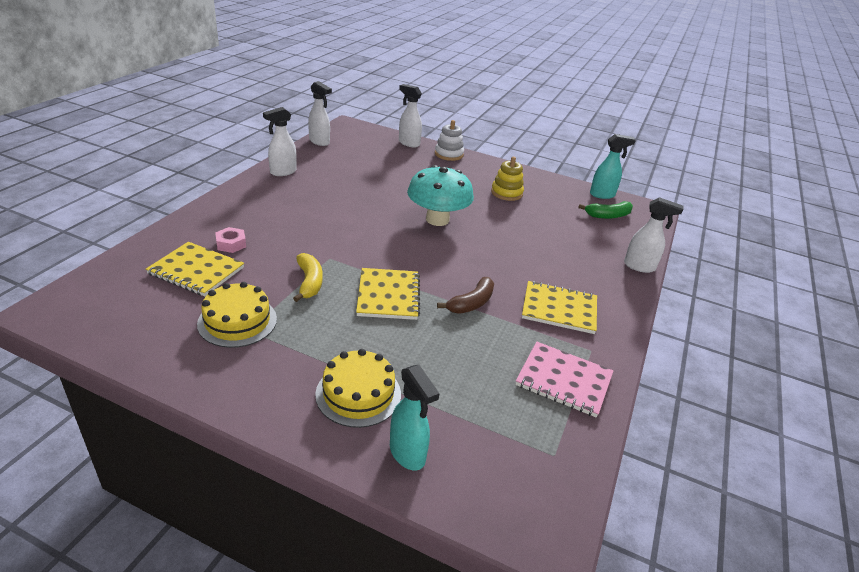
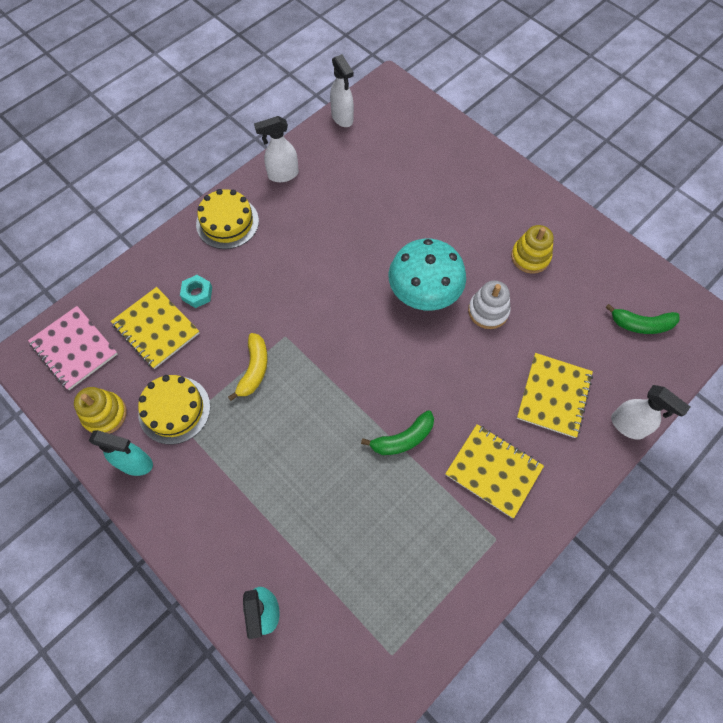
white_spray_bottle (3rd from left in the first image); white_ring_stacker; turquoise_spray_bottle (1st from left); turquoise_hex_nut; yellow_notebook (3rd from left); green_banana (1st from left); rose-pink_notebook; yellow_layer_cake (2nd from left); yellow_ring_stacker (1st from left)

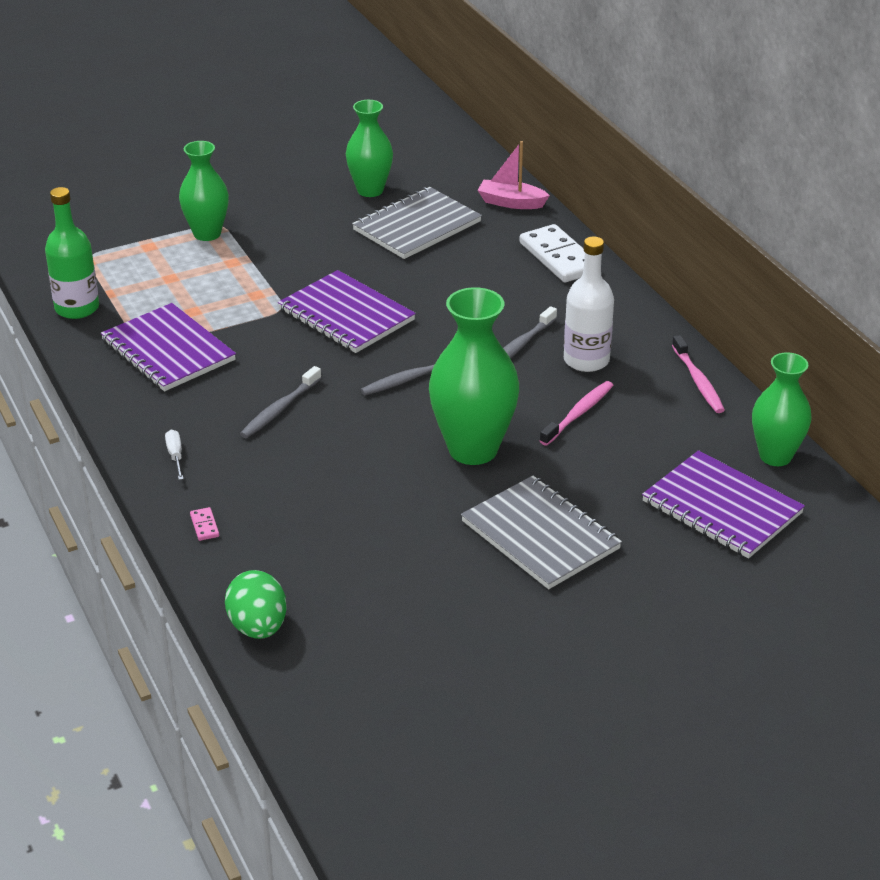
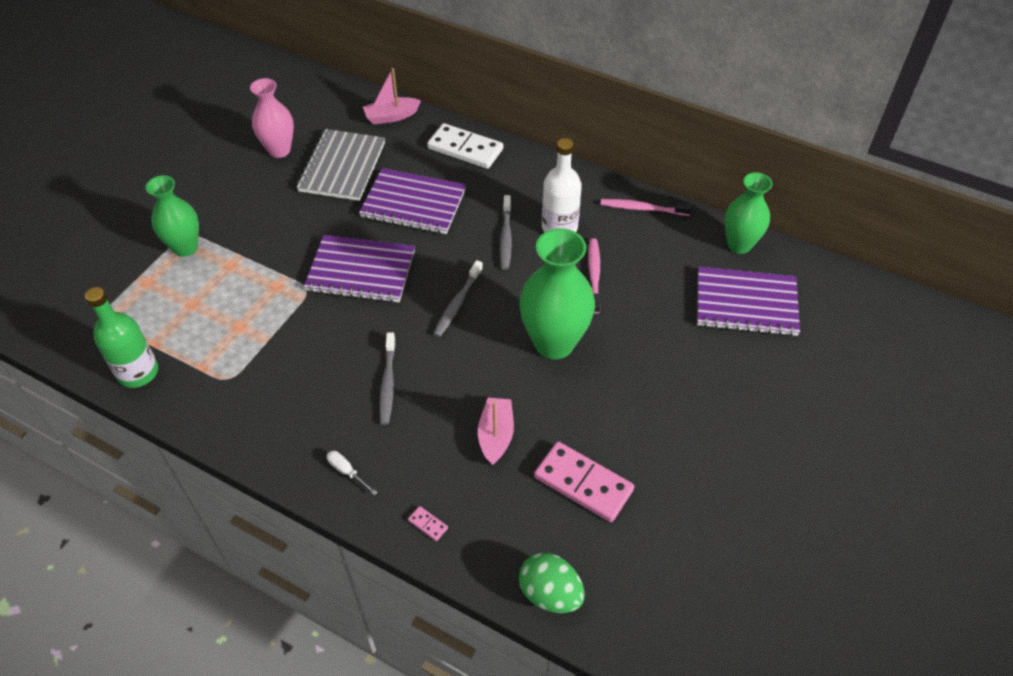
rose-pink_flower_vase; royal_purple_notebook (2nd from left); rose-pink_tooth_brush (2nd from left); ash-grey_notebook (2nd from left in the first image); rose-pink_boat (2nd from left); rose-pink_domino_tile (2nd from left)

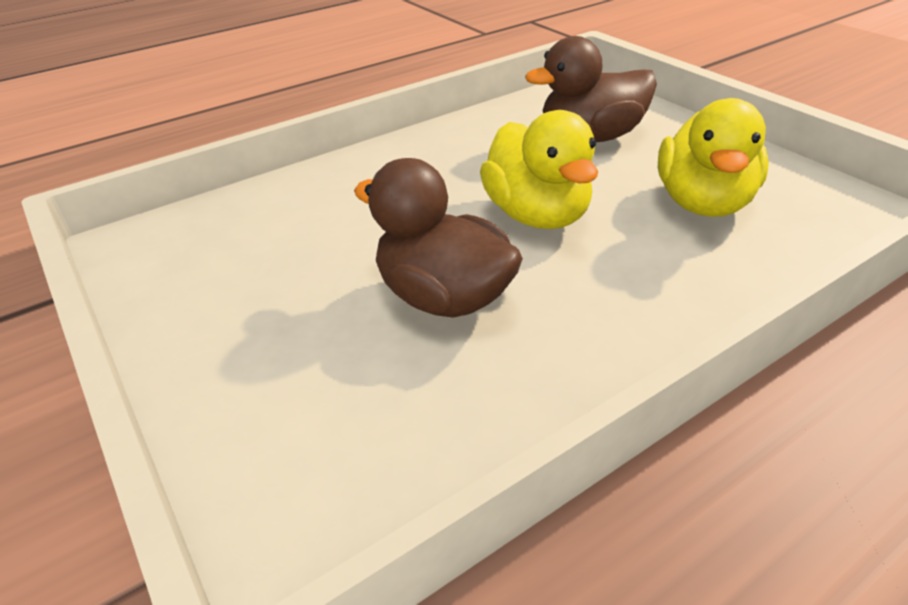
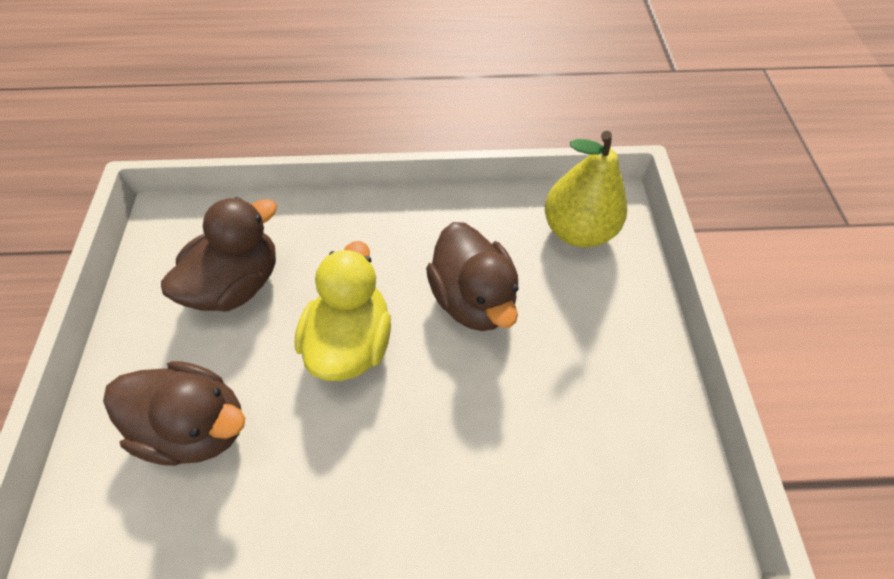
brown_rubber_duck (2nd from left); yellow_toy_pear

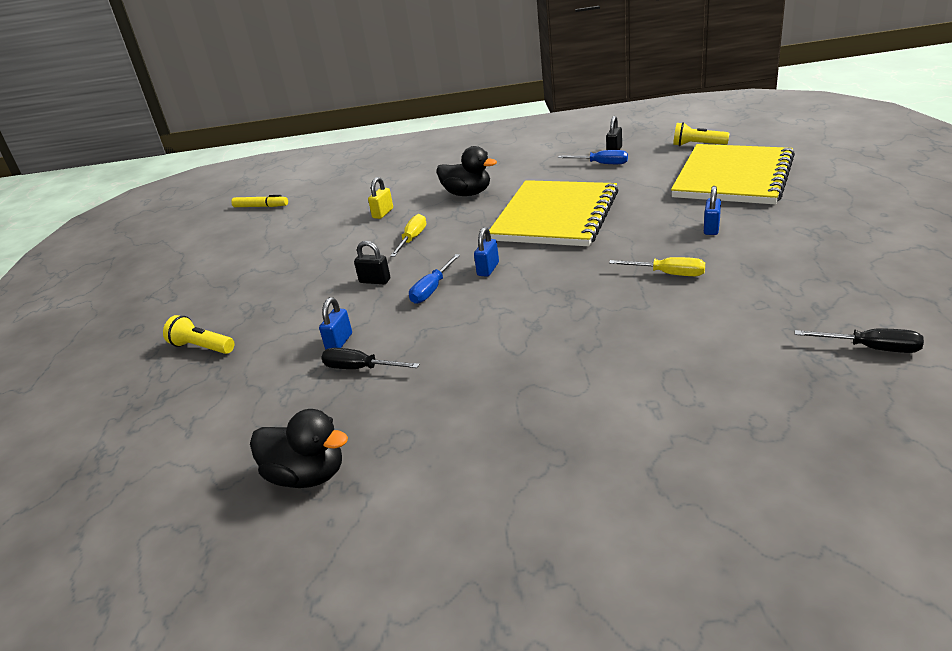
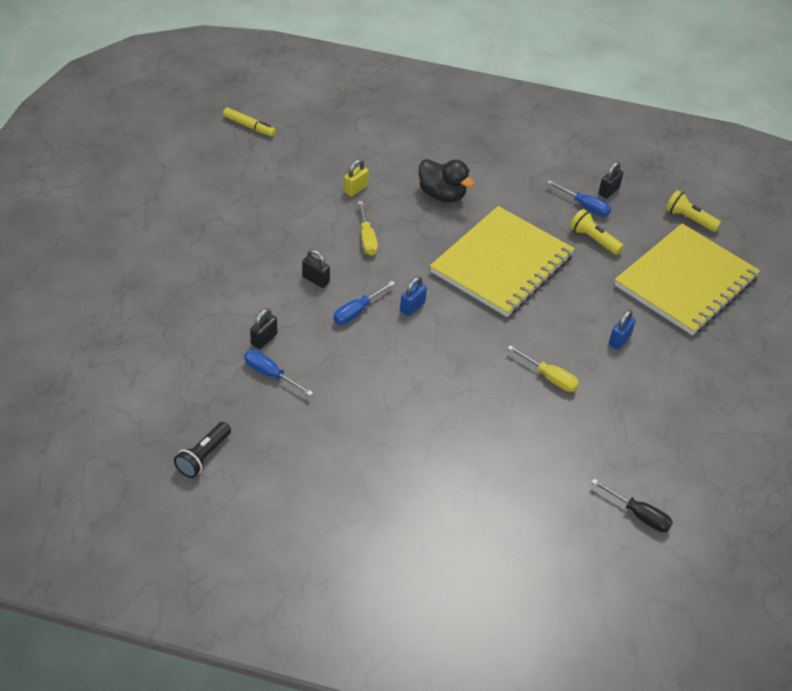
yellow_flat_screwdriver (1st from left); black_small_lock (1st from left); yellow_pocket_torch (1st from left); cobalt_flat_screwdriver (1st from left); black_pocket_torch

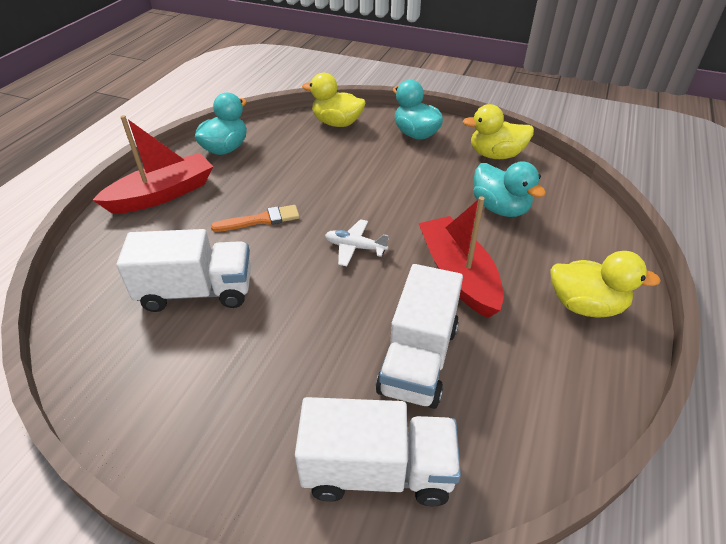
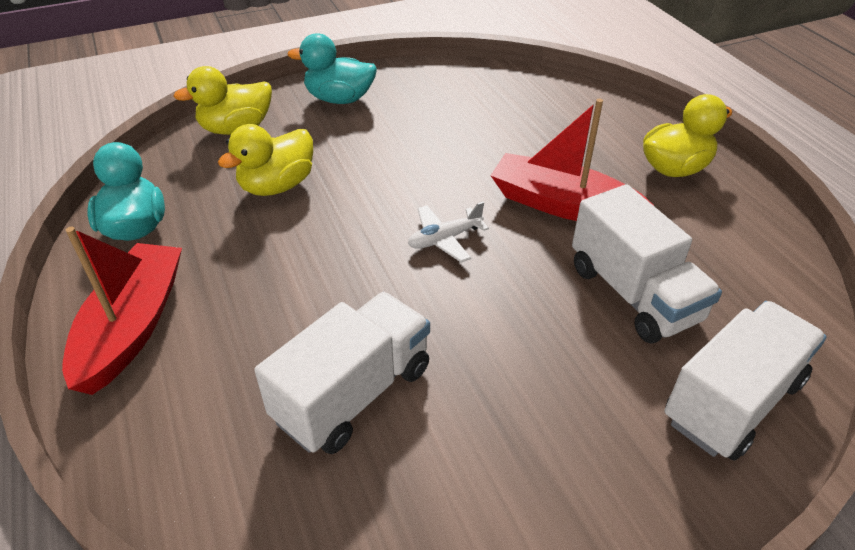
yellow_rubber_duck (2nd from left); turquoise_rubber_duck (3rd from left in the first image); bright_orange_paintbrush

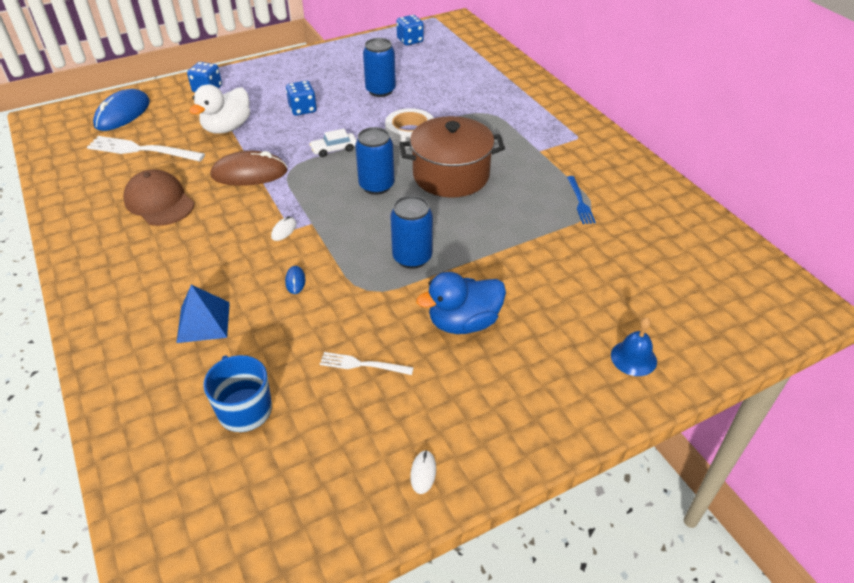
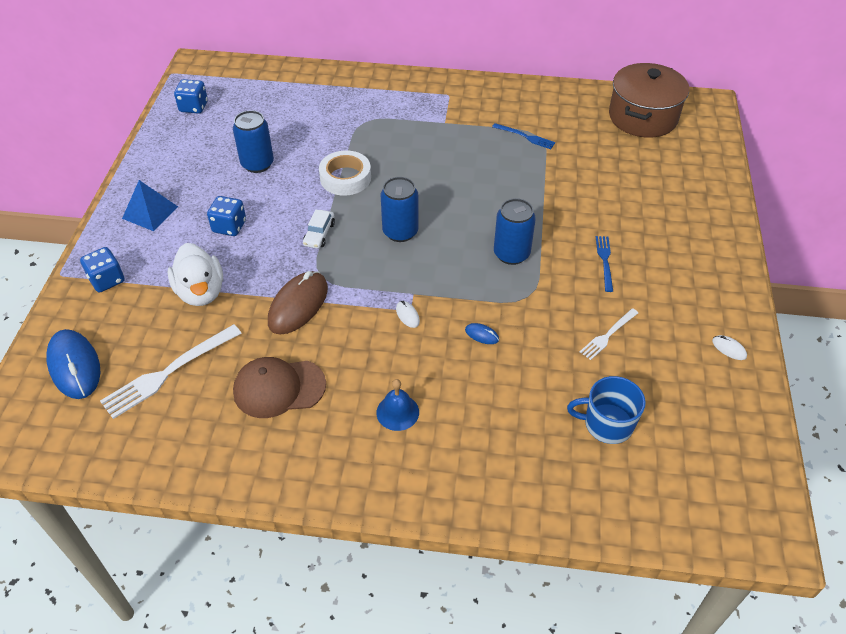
brown_cooking_pot; cobalt_fork (2nd from left); cobalt_pyramid_shape; cobalt_hand_bell

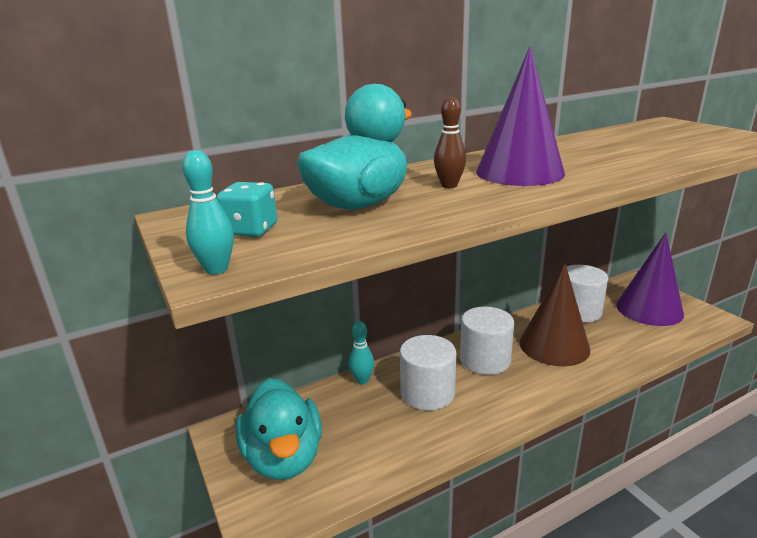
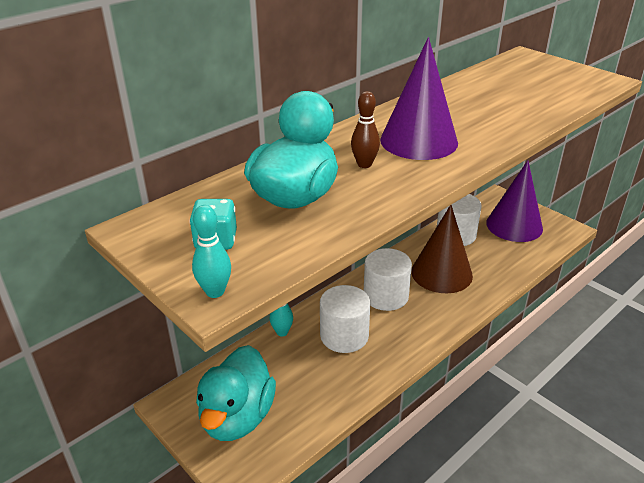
turquoise_rubber_duck (1st from left)

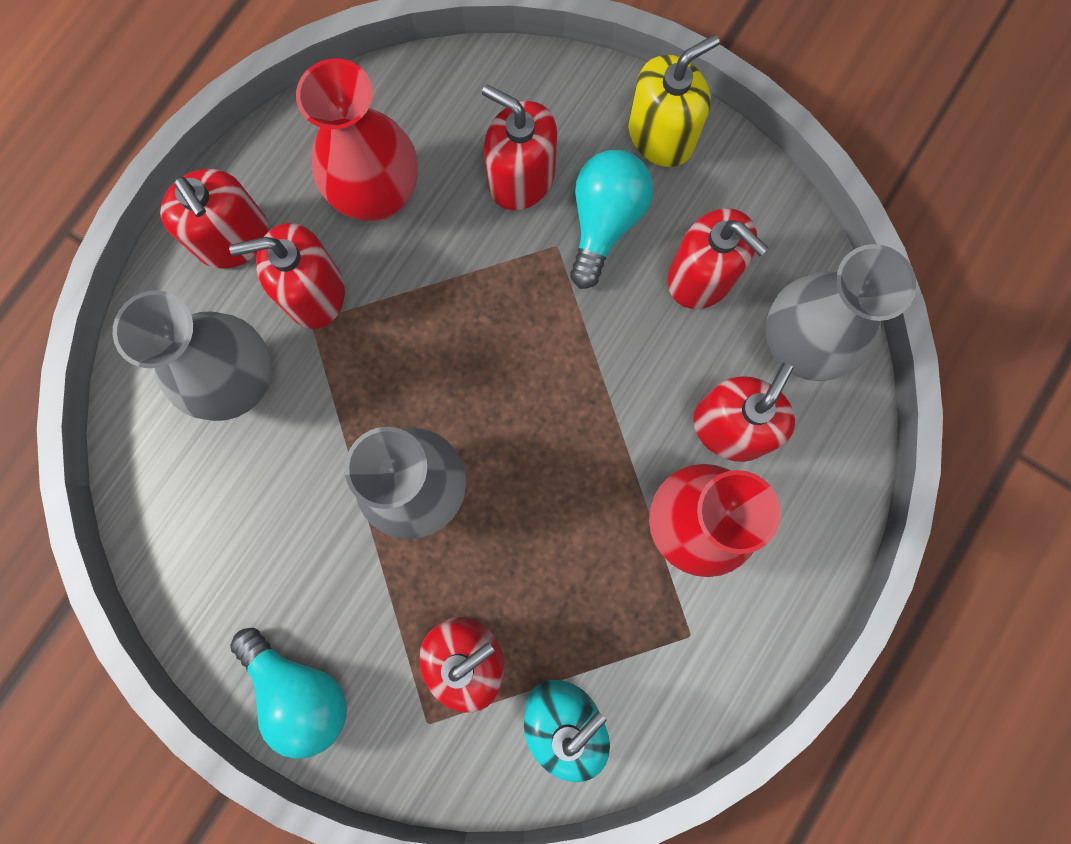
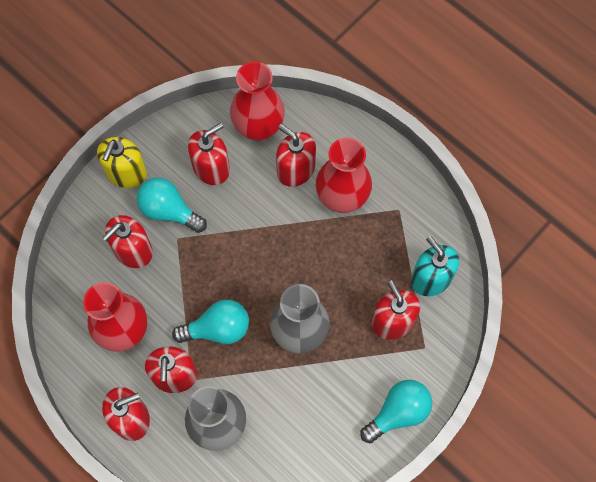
yellow_pump_bottle; scarlet_flower_vase (2nd from left); turquoise_lightbulb (2nd from left)

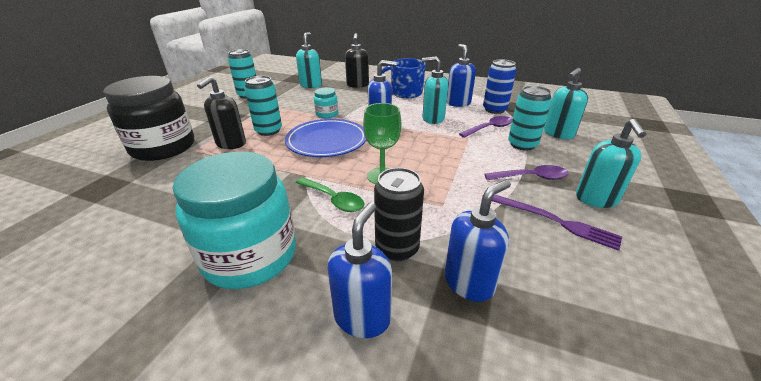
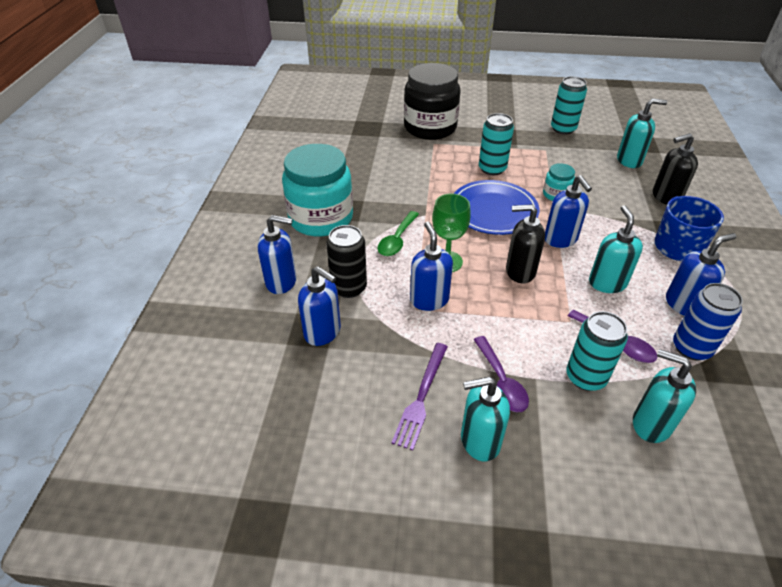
black_pump_bottle (1st from left); cobalt_pump_bottle (3rd from left)

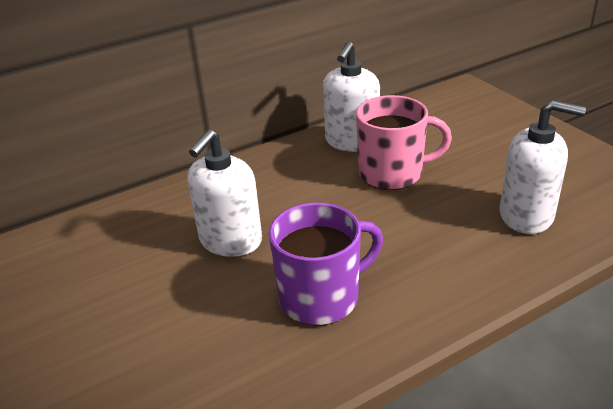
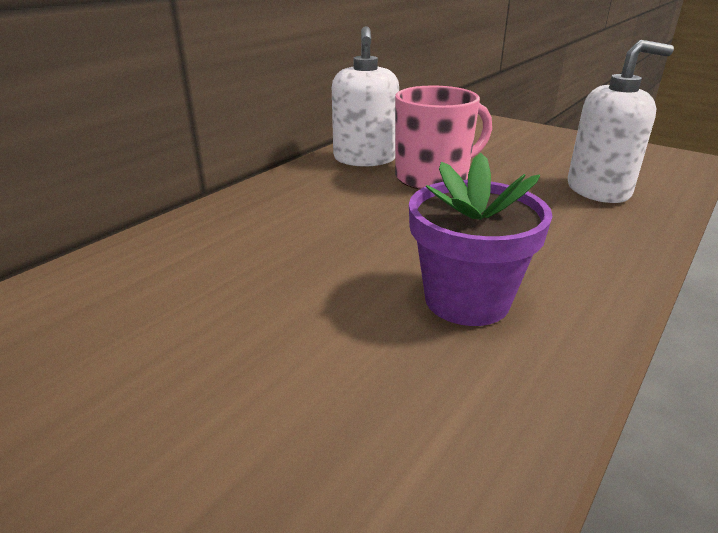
white_pump_bottle (1st from left in the first image); royal_purple_plant_pot

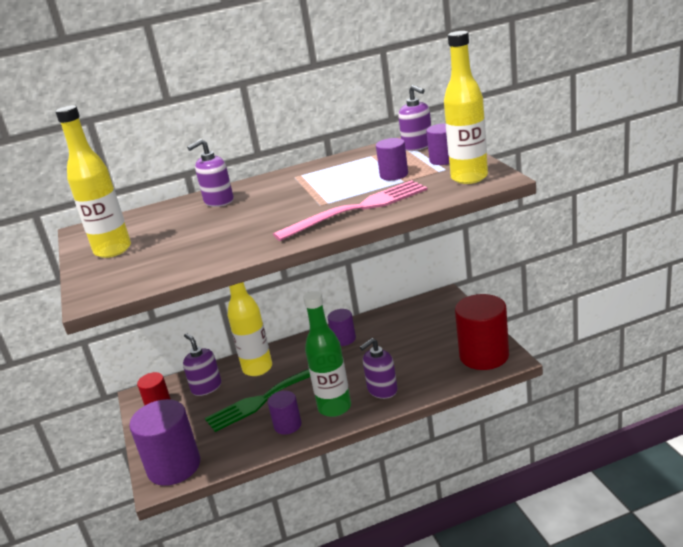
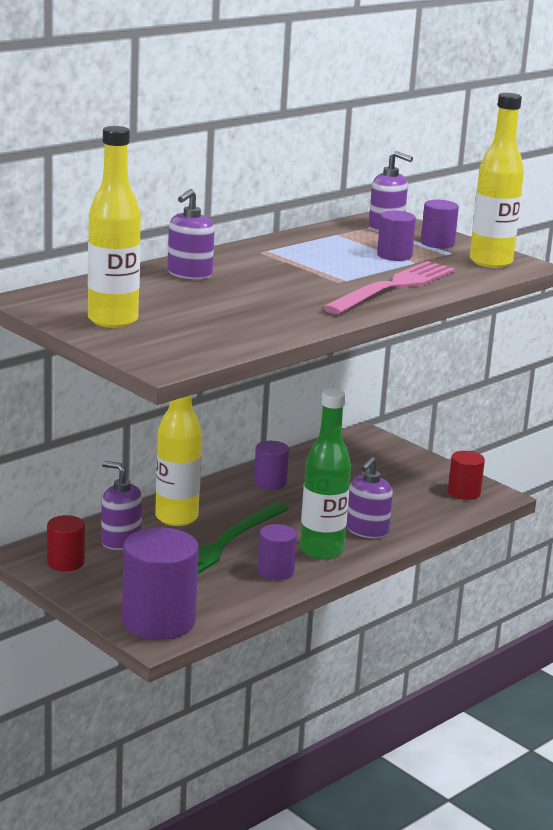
scarlet_cylinder (2nd from left)

